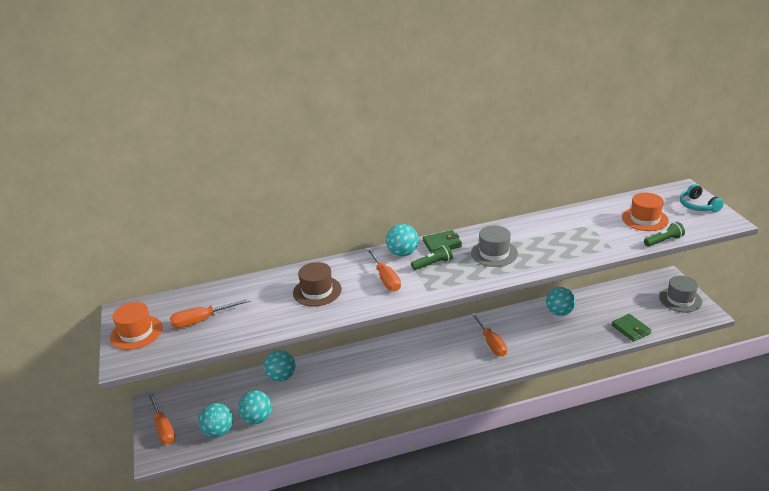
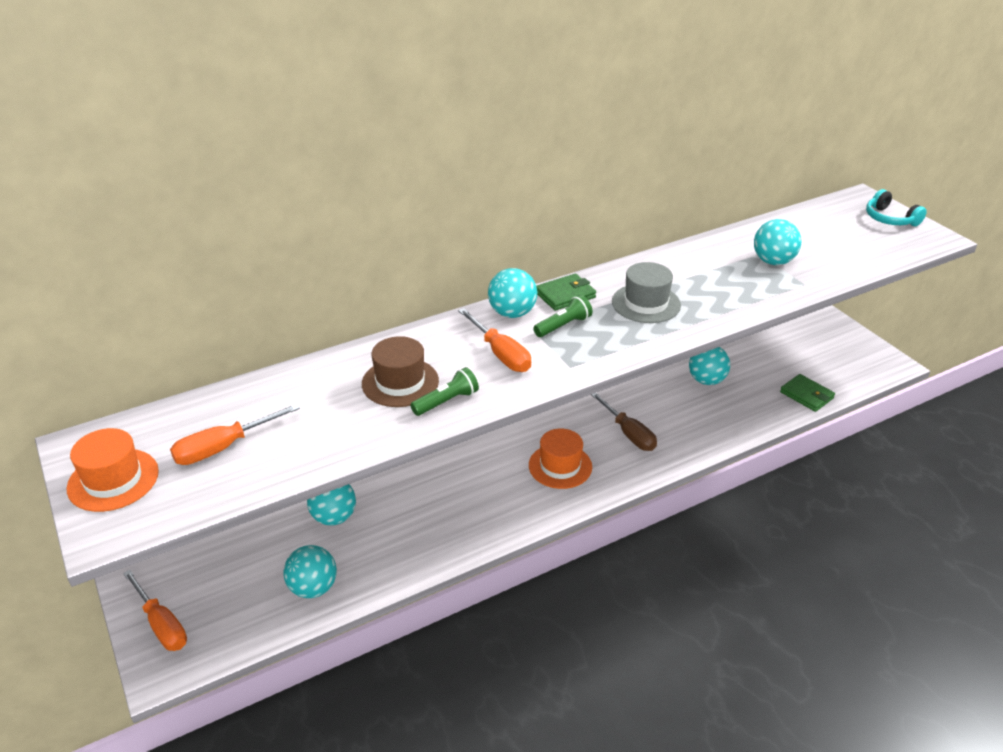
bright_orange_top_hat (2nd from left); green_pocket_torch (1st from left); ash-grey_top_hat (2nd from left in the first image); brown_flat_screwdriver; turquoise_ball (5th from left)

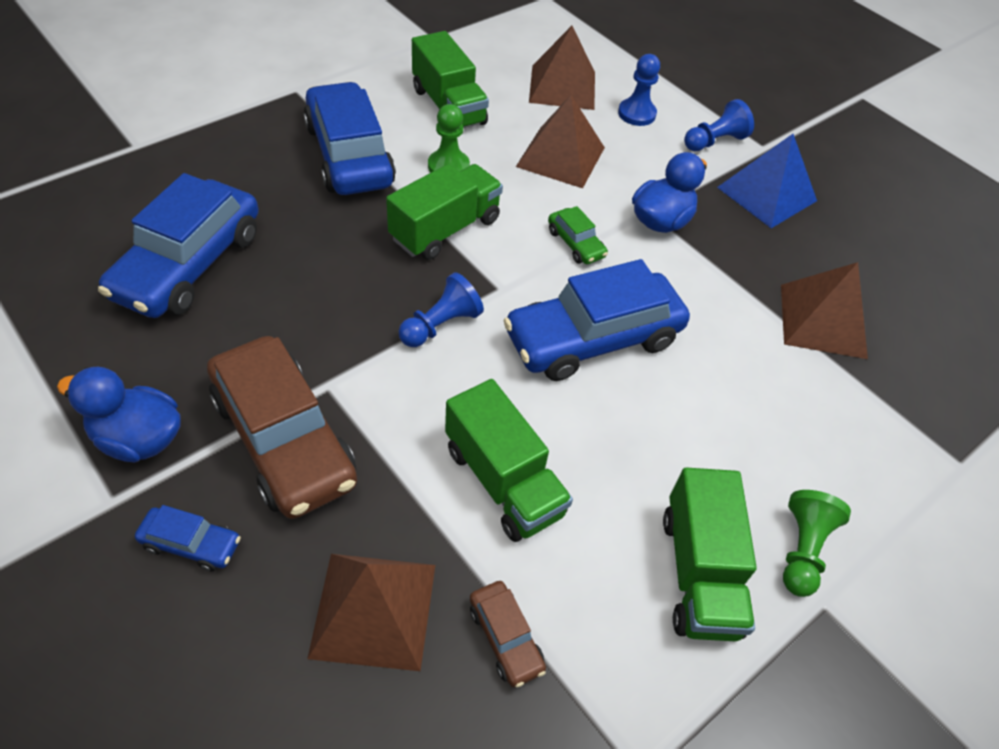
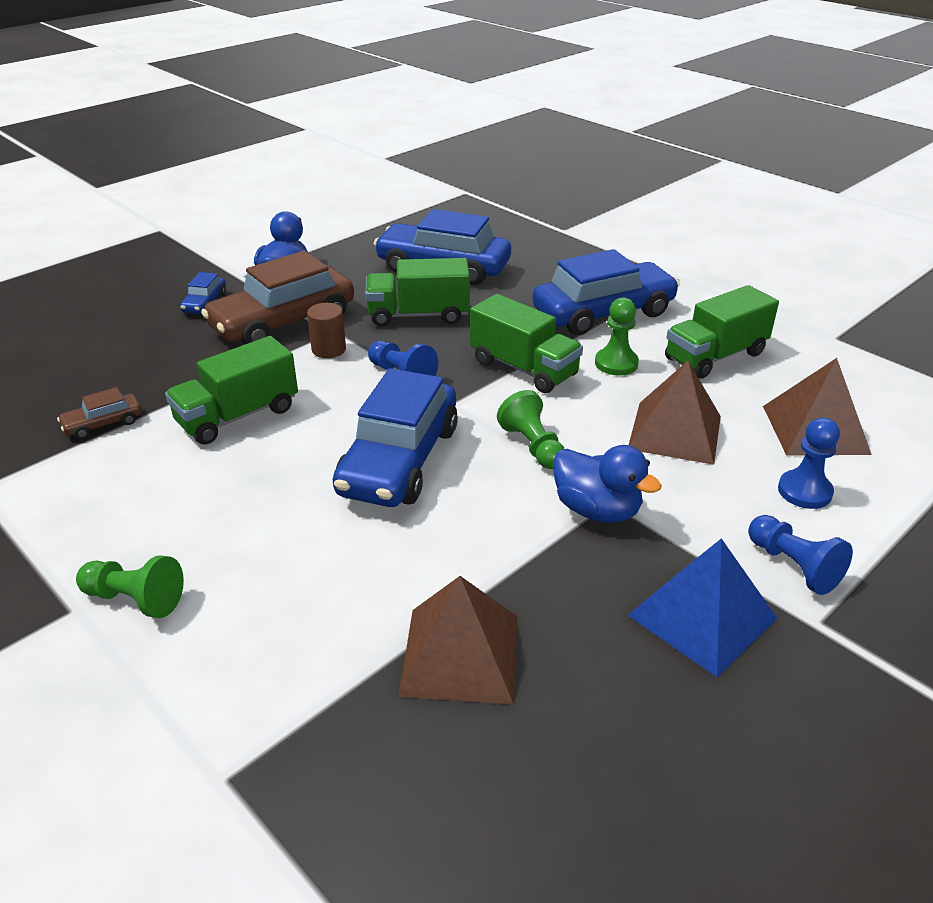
green_pawn (2nd from left); cobalt_toy_car (2nd from left); green_toy_truck (2nd from left); brown_pyramid_shape (1st from left in the first image); brown_cylinder

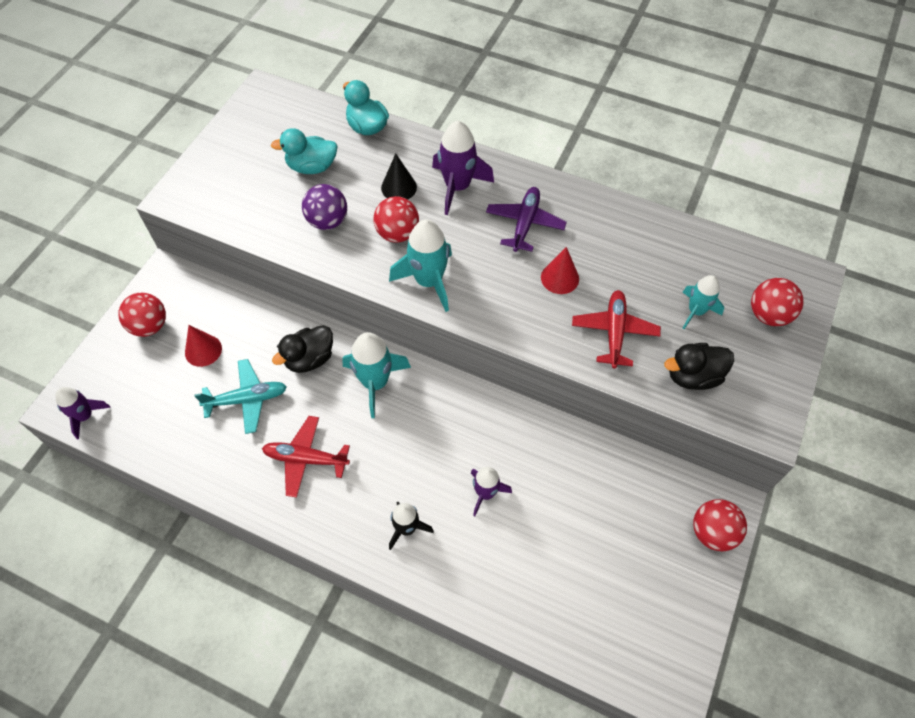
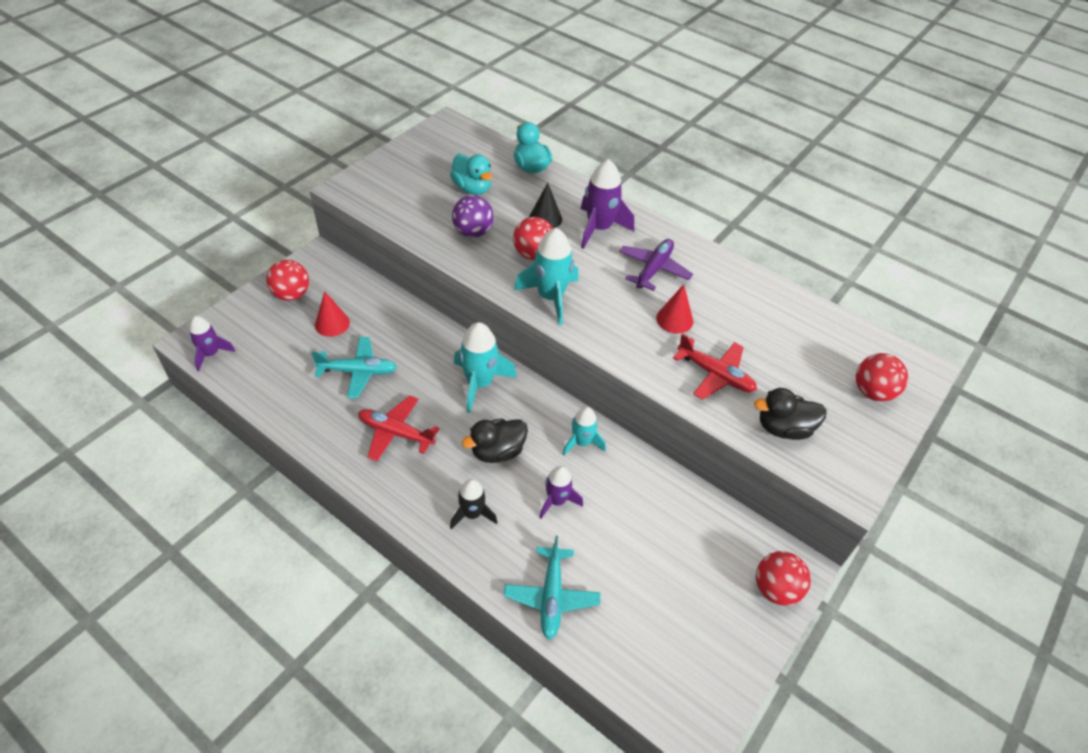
turquoise_rubber_duck (1st from left); turquoise_spaceship (3rd from left); scarlet_plane (2nd from left); black_rubber_duck (1st from left); turquoise_plane (2nd from left)

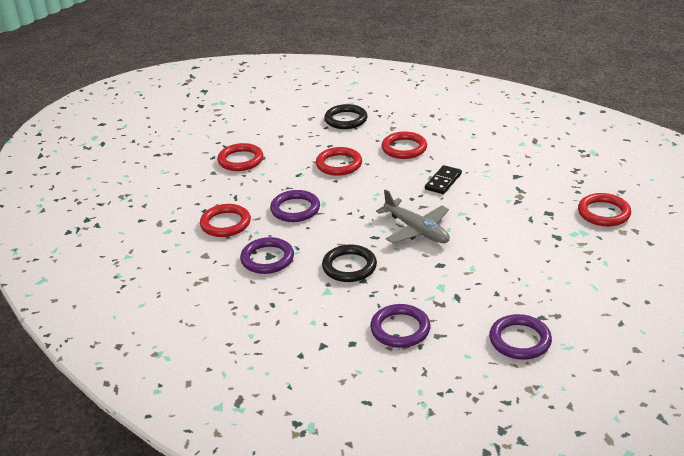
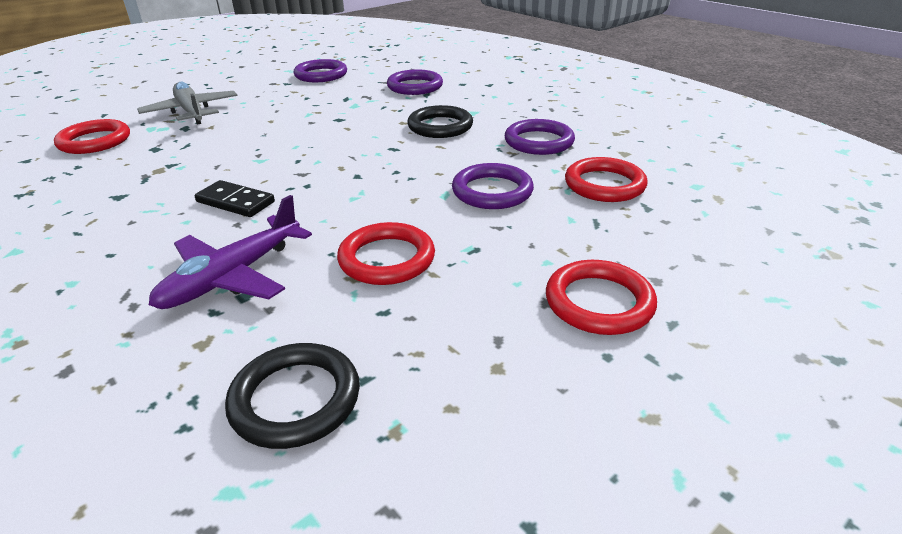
royal_purple_plane; black_domino_tile; ash-grey_plane

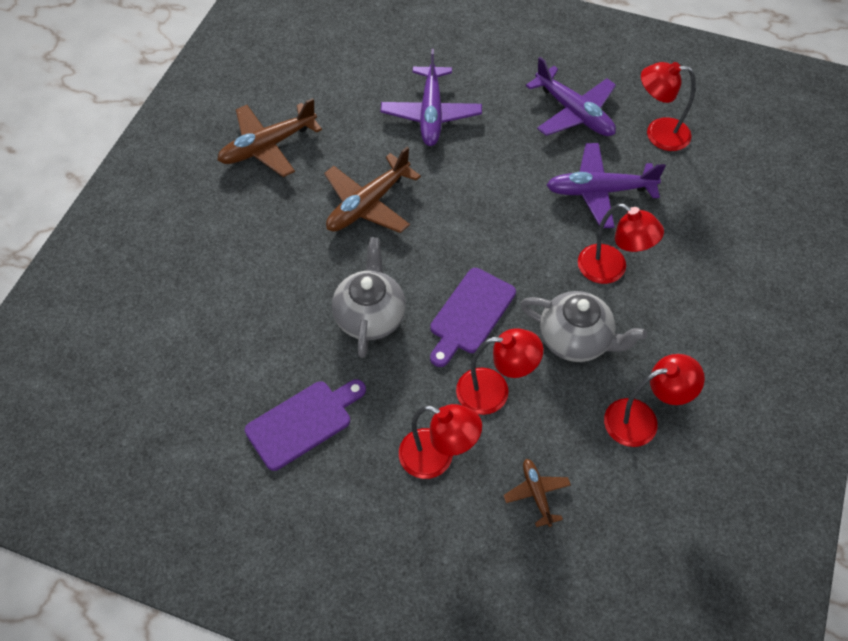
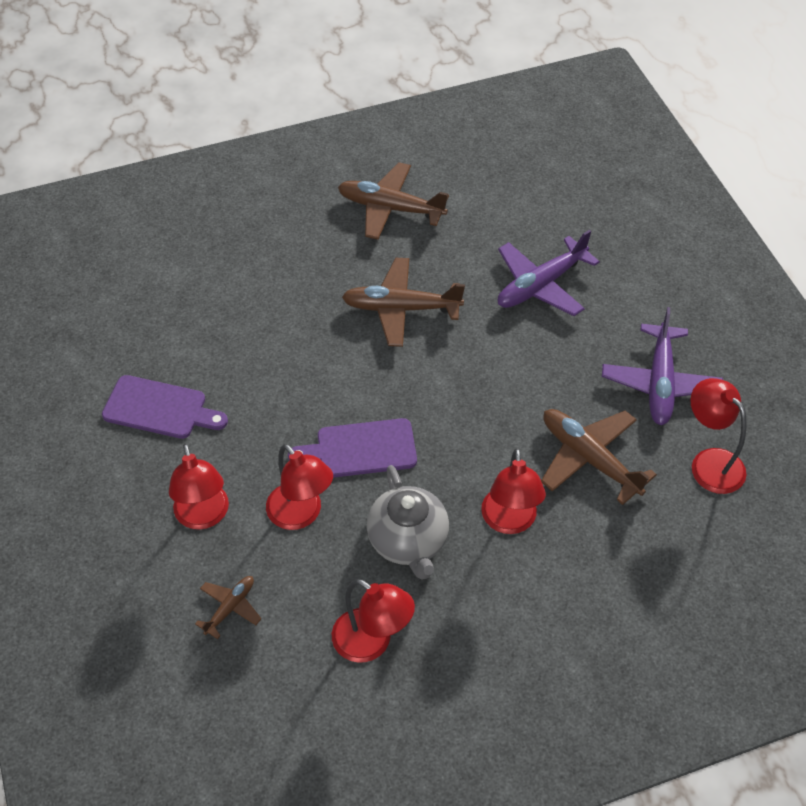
brown_plane (4th from left); ash-grey_tea_pot (1st from left in the first image)

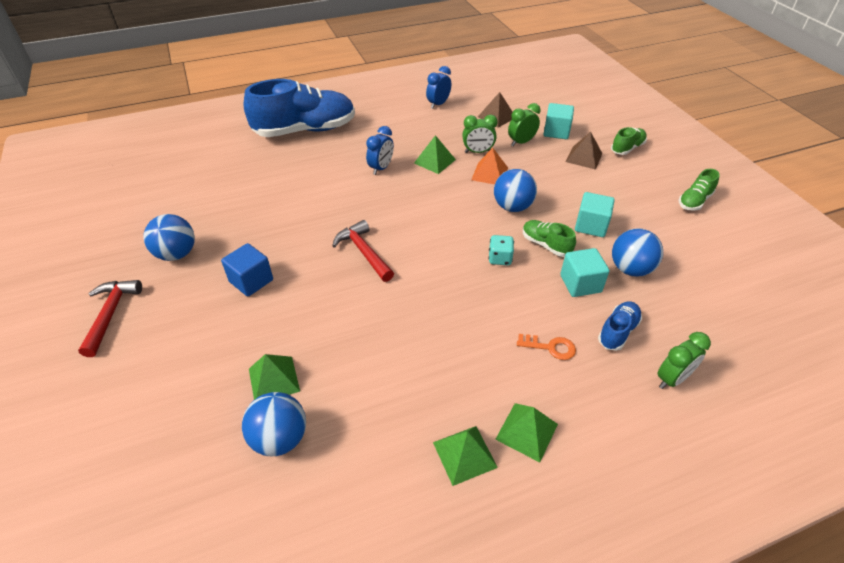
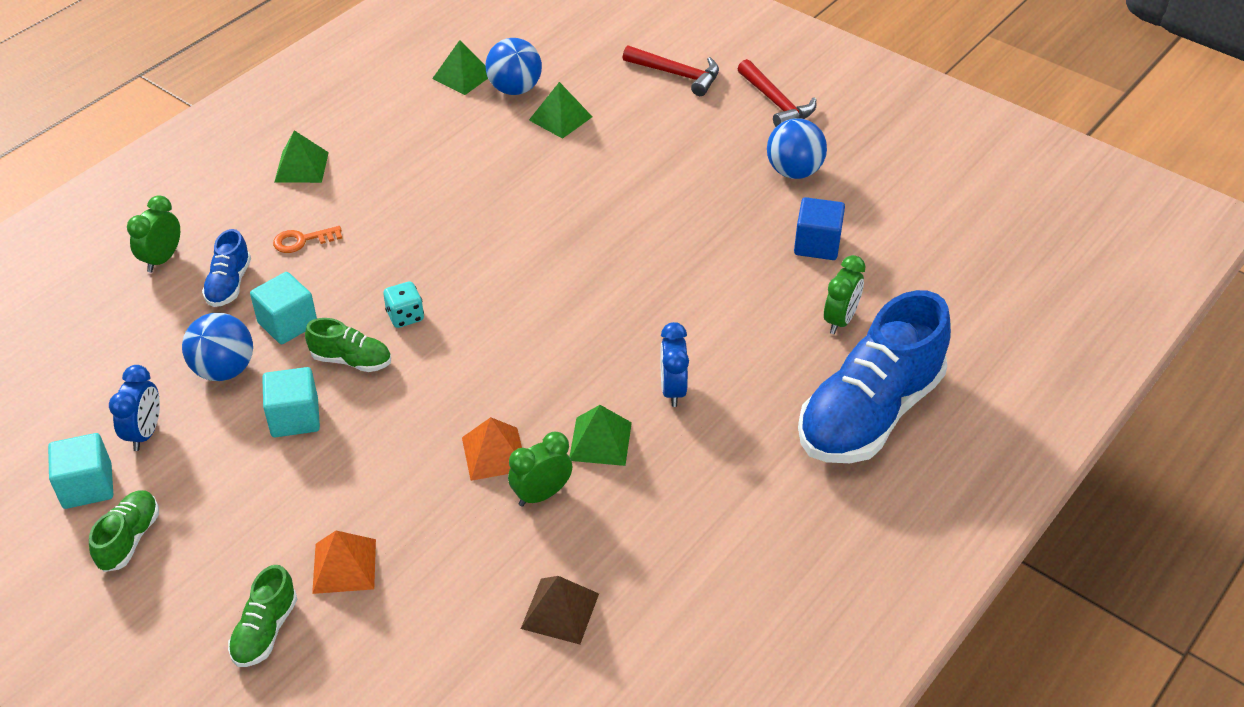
cobalt_alarm_clock (1st from left); green_alarm_clock (3rd from left); turquoise_cube (1st from left); bright_orange_pyramid_shape (1st from left); cobalt_ball (3rd from left in the first image); scarlet_carpenter's_hammer (1st from left); cobalt_cube; green_pyramid_shape (2nd from left)

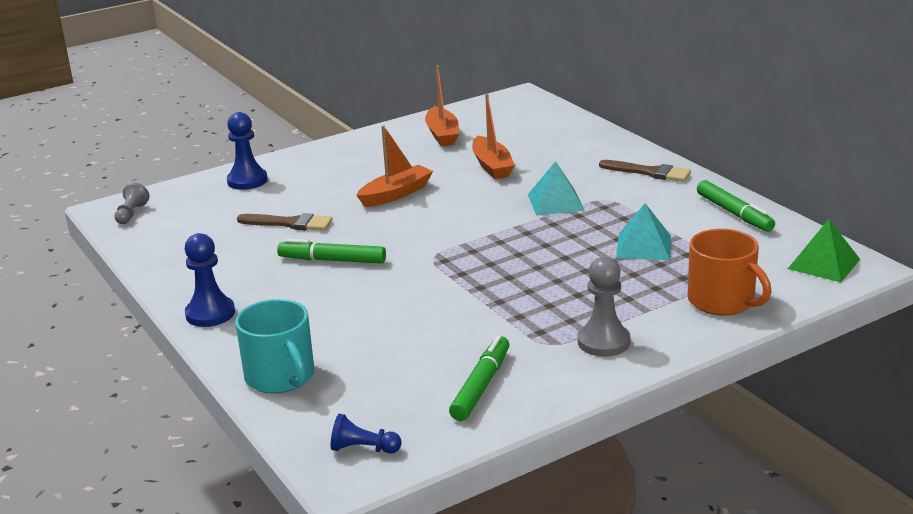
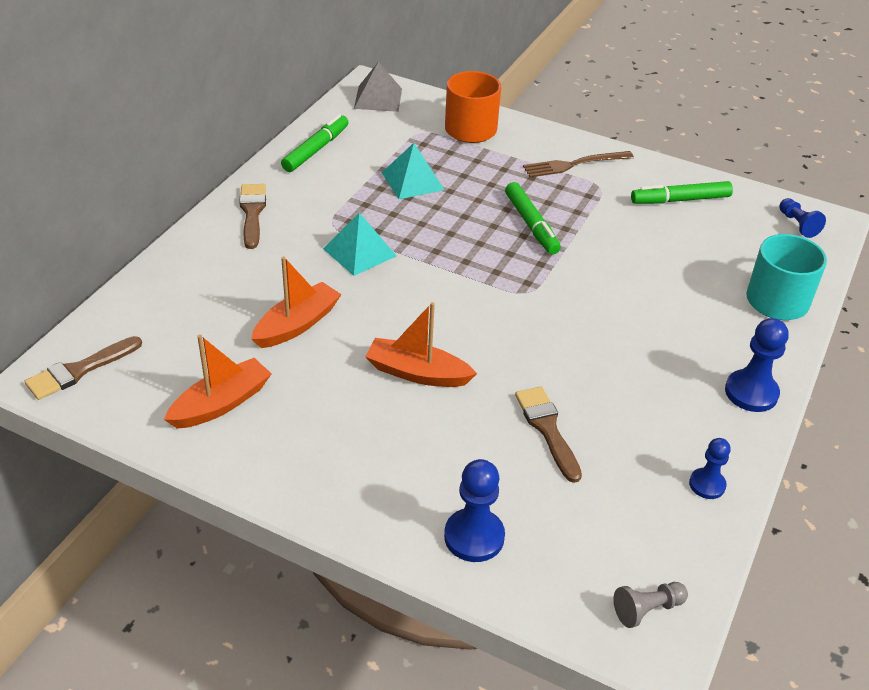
ash-grey_pyramid_shape; green_marker_pen (2nd from left); brown_fork; brown_paintbrush (1st from left); cobalt_pawn (2nd from left)

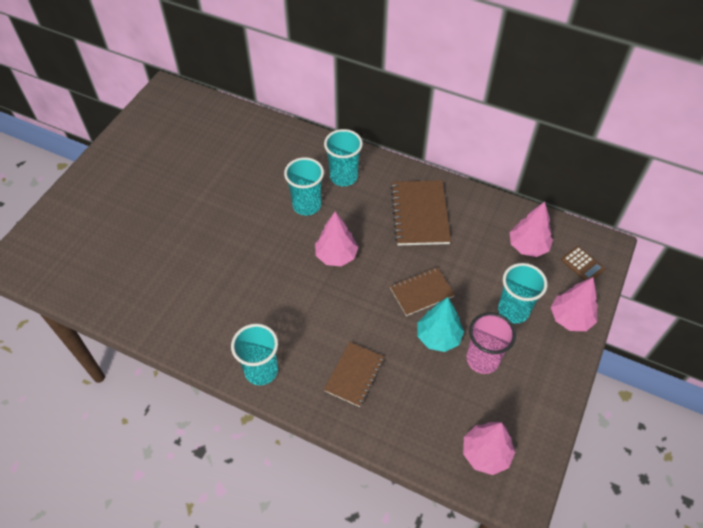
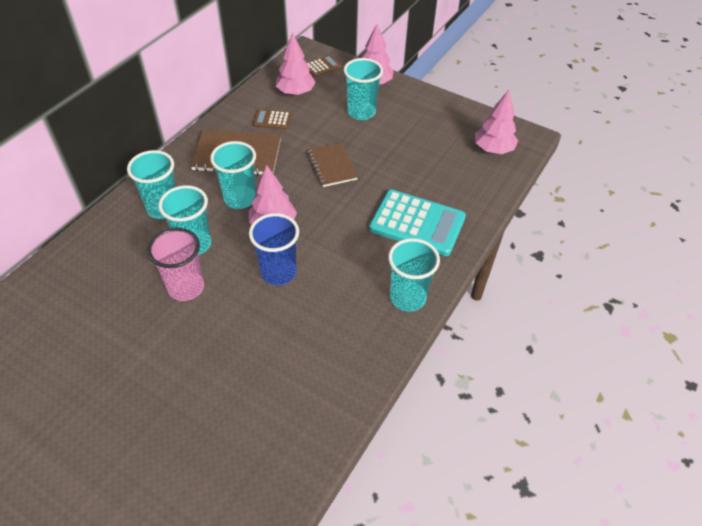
turquoise_toy_tree; rose-pink_cup; turquoise_pocket_calculator; brown_pocket_calculator (1st from left); turquoise_cup (3rd from left); cobalt_cup

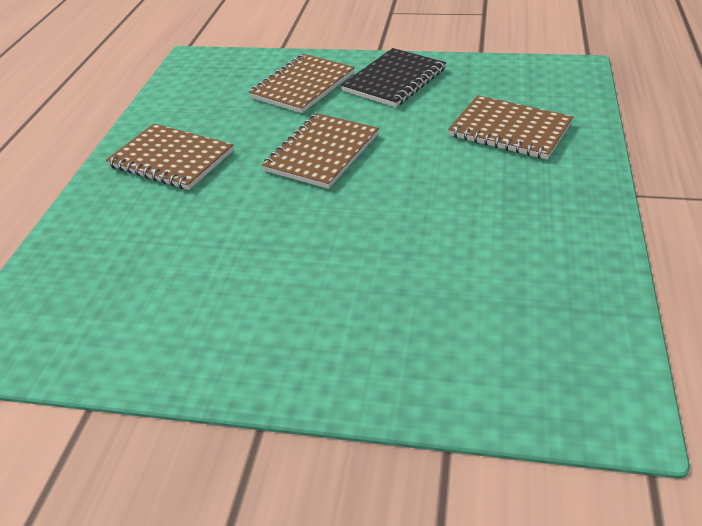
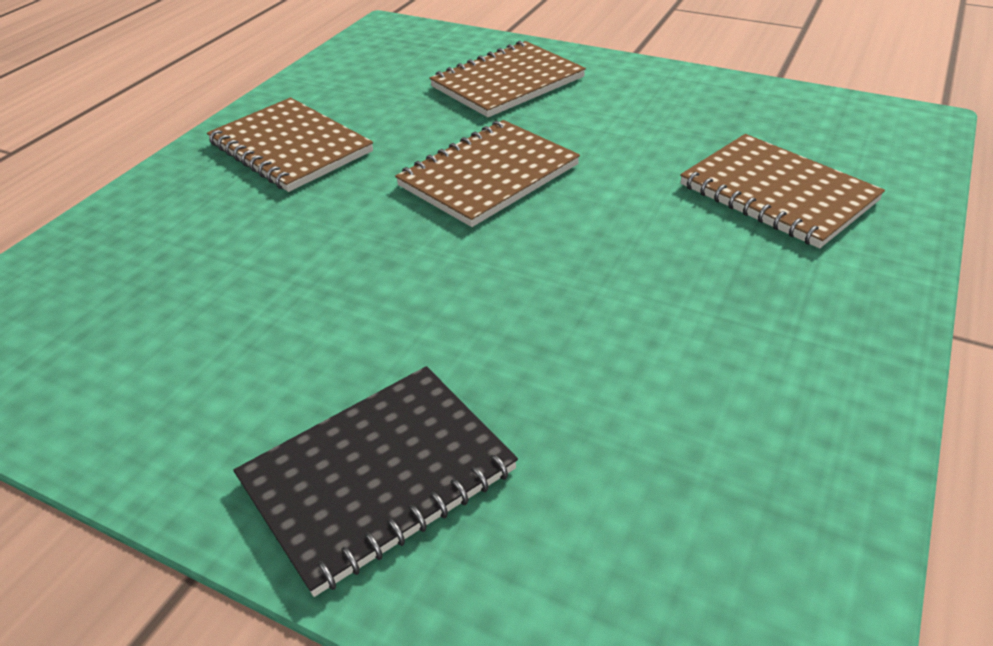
black_notebook

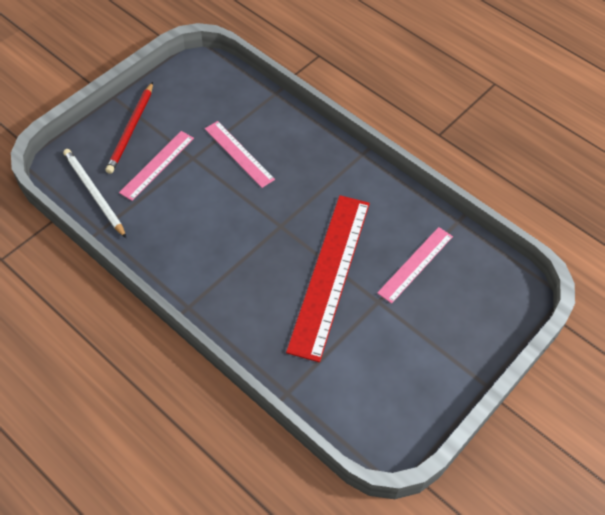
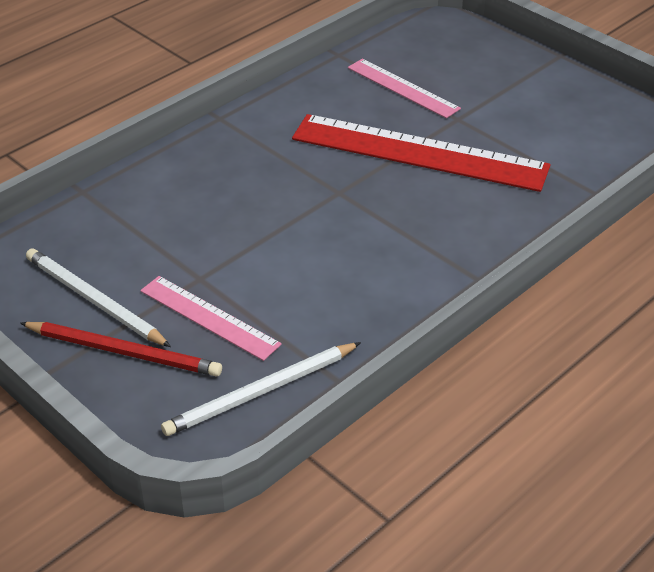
rose-pink_ruler (2nd from left in the first image); white_wooden_pencil (1st from left)

